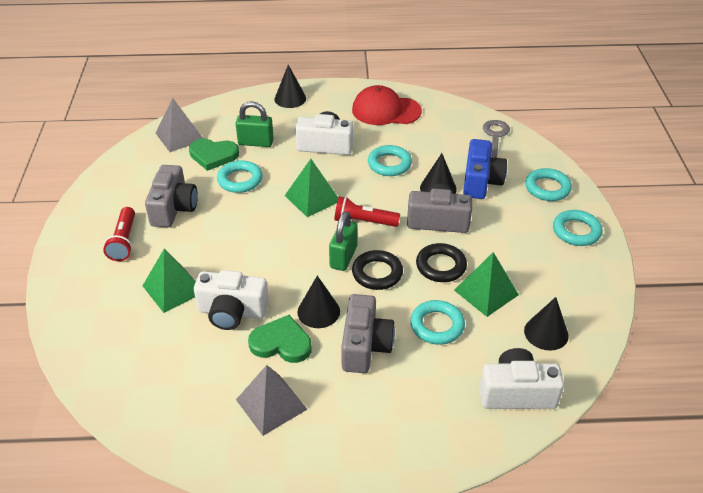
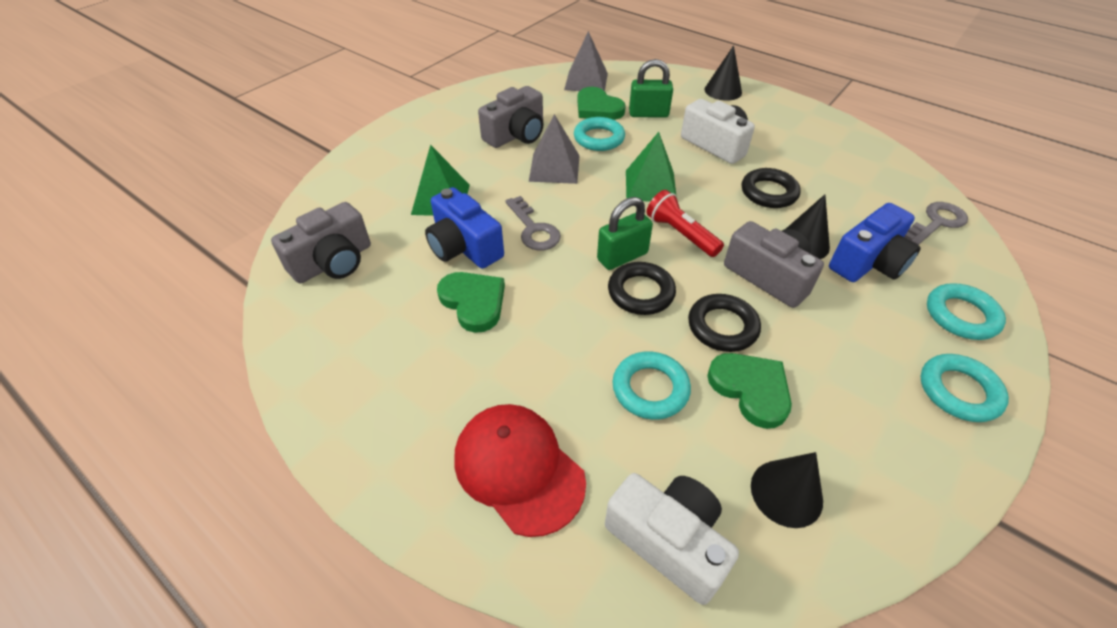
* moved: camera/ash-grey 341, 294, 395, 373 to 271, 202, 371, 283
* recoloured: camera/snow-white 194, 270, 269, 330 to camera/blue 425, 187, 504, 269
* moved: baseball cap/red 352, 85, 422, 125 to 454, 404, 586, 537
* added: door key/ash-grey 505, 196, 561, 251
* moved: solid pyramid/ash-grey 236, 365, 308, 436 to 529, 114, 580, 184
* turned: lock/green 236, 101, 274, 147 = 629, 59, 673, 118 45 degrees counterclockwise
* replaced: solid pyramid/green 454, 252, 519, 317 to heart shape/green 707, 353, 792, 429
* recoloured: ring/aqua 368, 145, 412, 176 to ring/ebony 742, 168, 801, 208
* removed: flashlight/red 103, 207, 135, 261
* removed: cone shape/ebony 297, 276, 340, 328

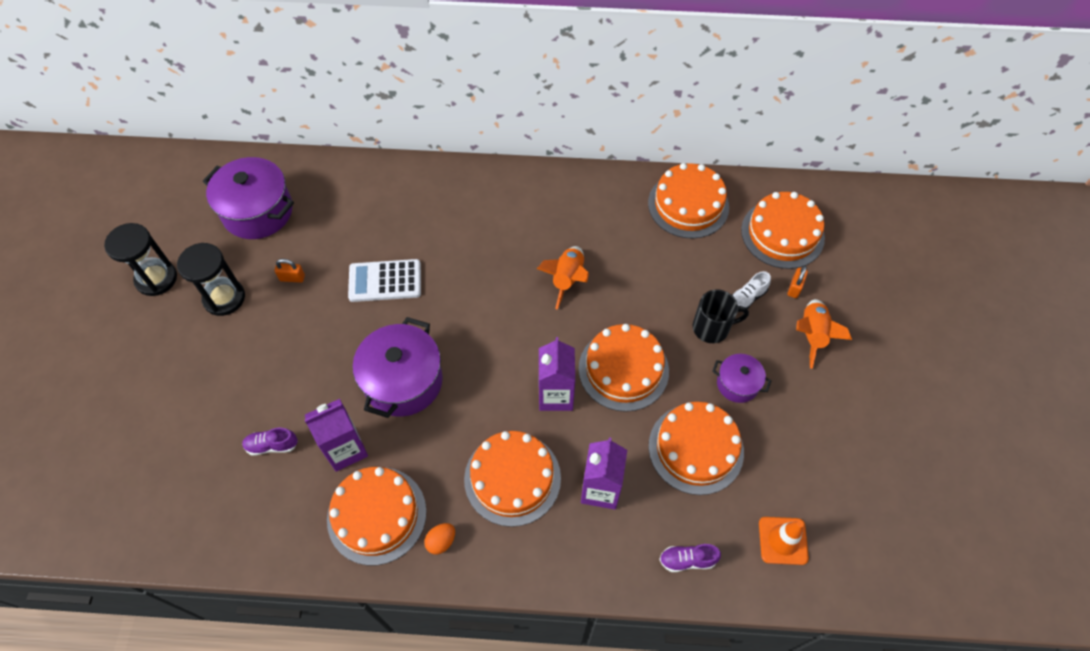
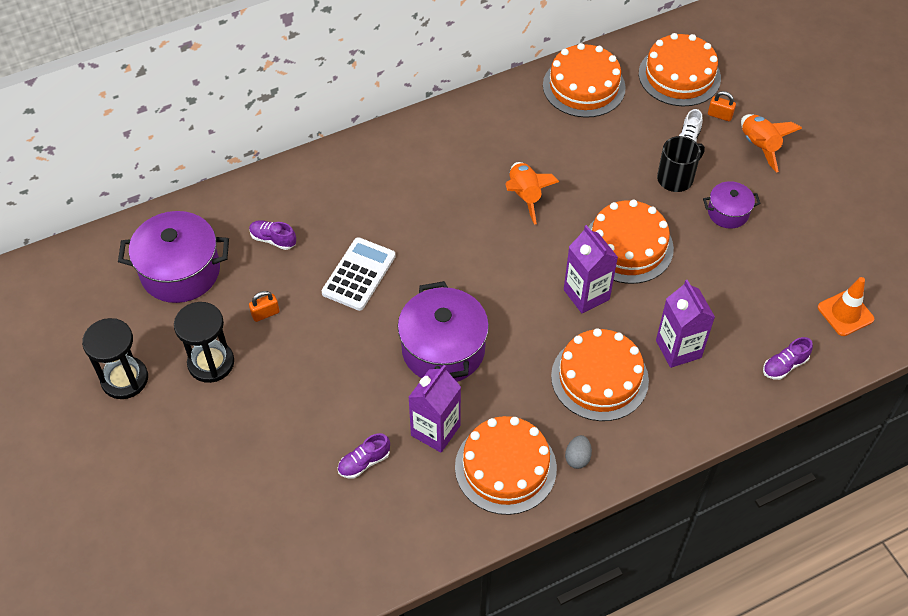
* added: shoe/royal purple 249, 220, 296, 250
* turned: adding machine/snow-white 348, 259, 421, 302 = 321, 237, 396, 311 150 degrees clockwise
* recoloured: egg/bright orange 424, 523, 455, 554 to egg/ash-grey 565, 435, 592, 469
* turned: lock/bright orange 787, 266, 808, 298 = 708, 91, 736, 121 60 degrees counterclockwise
* removed: gateau/bright orange 649, 402, 744, 495

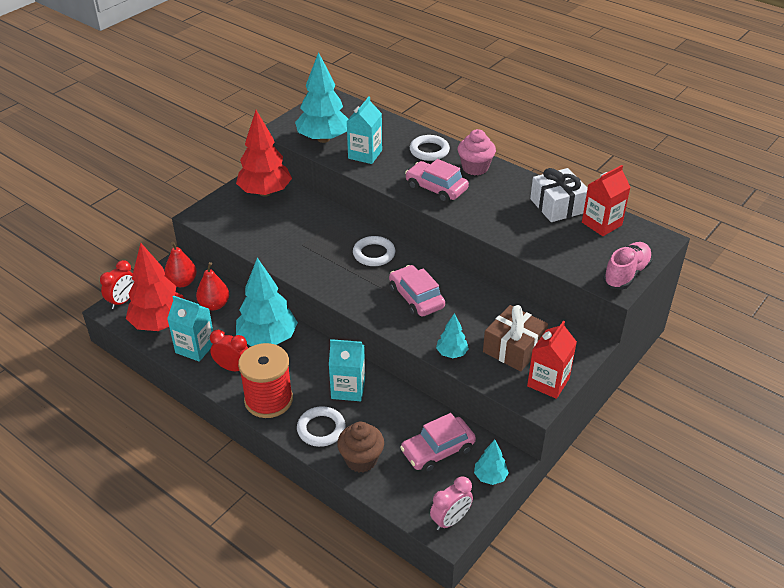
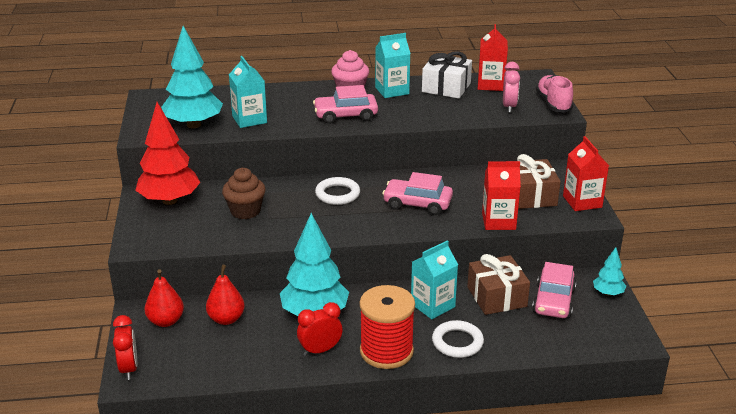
* moved: cupcake/russet 337, 422, 384, 472 to 222, 168, 266, 219
* moved: carton/aqua 167, 295, 213, 362 to 375, 33, 411, 98
* added: gift/russet 467, 254, 530, 315
* replaced: tree/aqua 436, 313, 469, 358 to carton/red 482, 161, 521, 230
* moved: alarm clock/rose-pink 430, 476, 473, 530 to 503, 62, 520, 113
* removed: tree/red 126, 243, 184, 331
* removed: ring/snow-white 410, 135, 450, 161

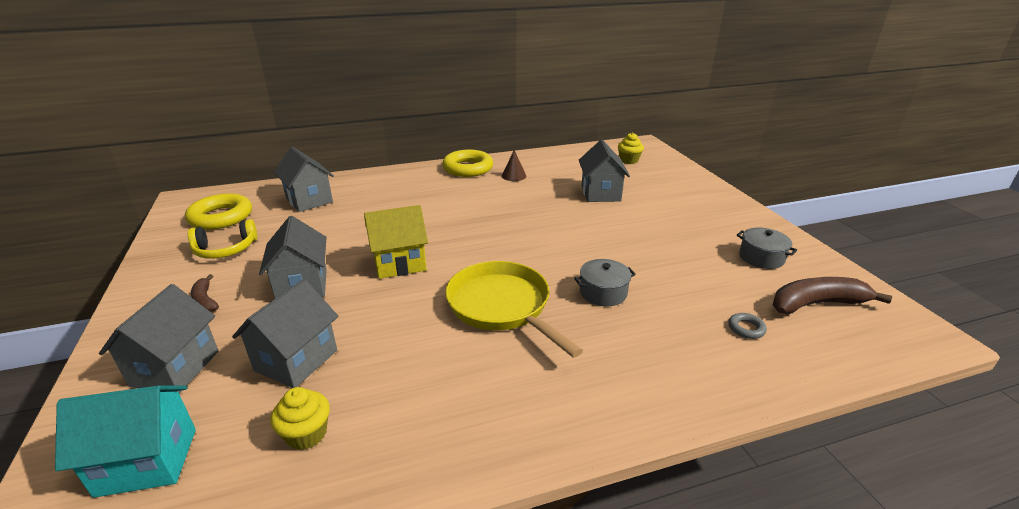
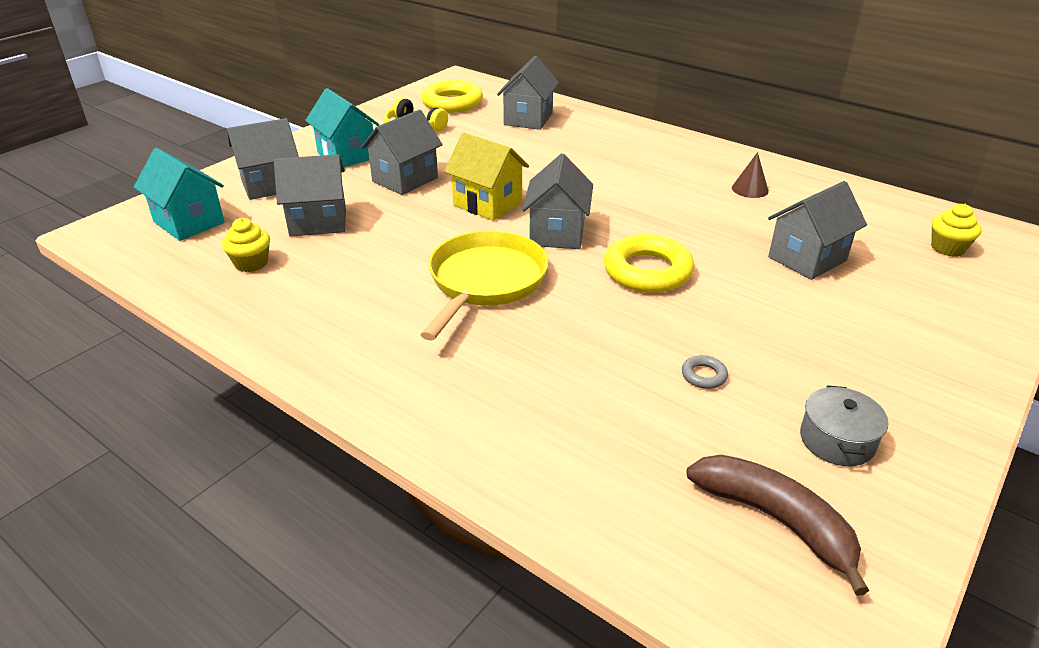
* replaced: toy banana/russet 191, 274, 219, 312 to cottage/aqua 305, 88, 379, 167
* added: cottage/ash-grey 522, 153, 593, 249
* moved: ring/yellow 442, 150, 493, 177 to 604, 234, 694, 293
* moved: ring/ash-grey 728, 313, 767, 339 to 682, 355, 728, 389
* removed: stockpot/ash-grey 574, 259, 636, 306

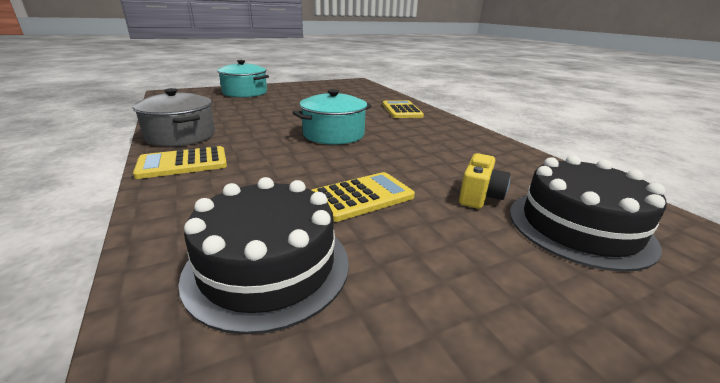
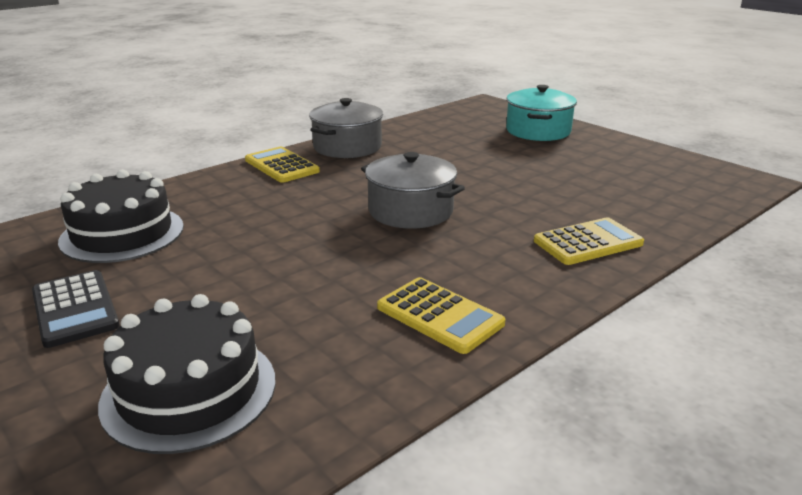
* added: adding machine/ebony 32, 270, 120, 348
* recoloured: stockpot/aqua 292, 89, 371, 145 to stockpot/ash-grey 361, 152, 465, 229
* moved: adding machine/yellow 312, 172, 415, 222 to 377, 277, 505, 354
* removed: camera/yellow 459, 153, 510, 209

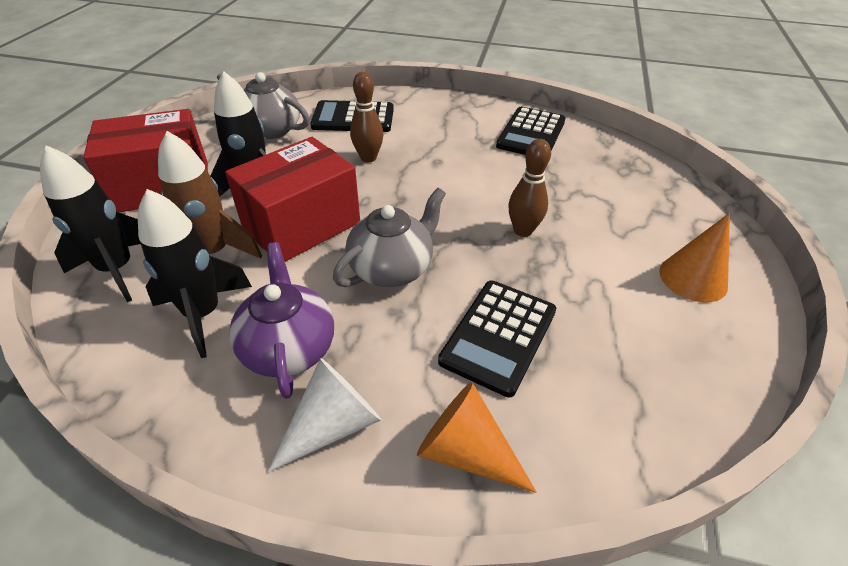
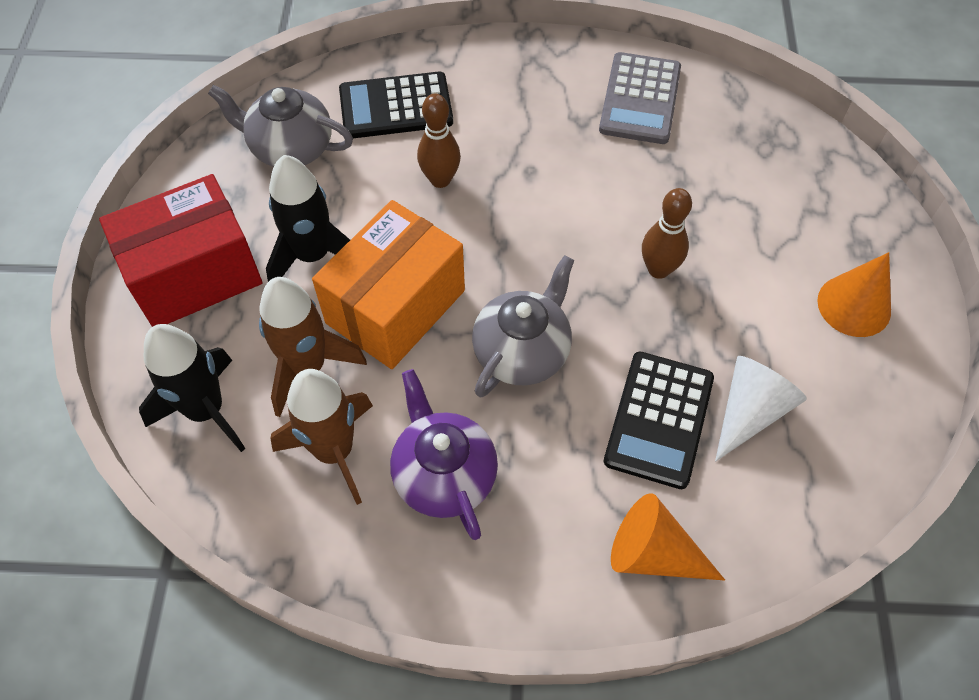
* recoloured: rocket/ebony 138, 189, 252, 358 to rocket/russet 270, 369, 373, 505
* recoloured: box/red 225, 137, 360, 262 to box/bright orange 312, 200, 465, 369
* recoloured: adding machine/ebony 496, 107, 566, 155 to adding machine/ash-grey 599, 52, 681, 144
* moved: cone shape/snow-white 268, 358, 381, 472 to 715, 356, 807, 461

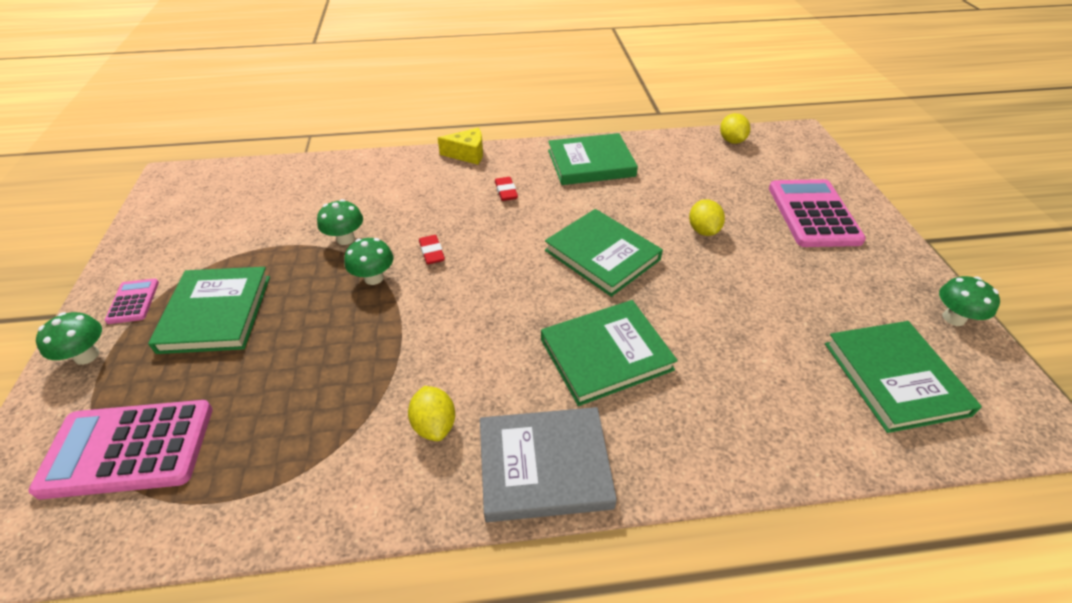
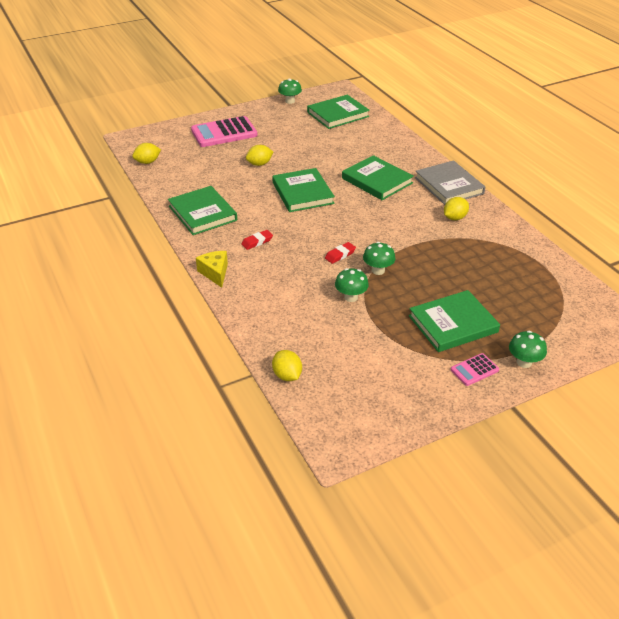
* turned: book/green 545, 209, 663, 297 = 272, 168, 335, 212 45 degrees counterclockwise
* added: lemon/yellow 272, 350, 302, 381
* removed: adding machine/rose-pink 28, 400, 213, 499

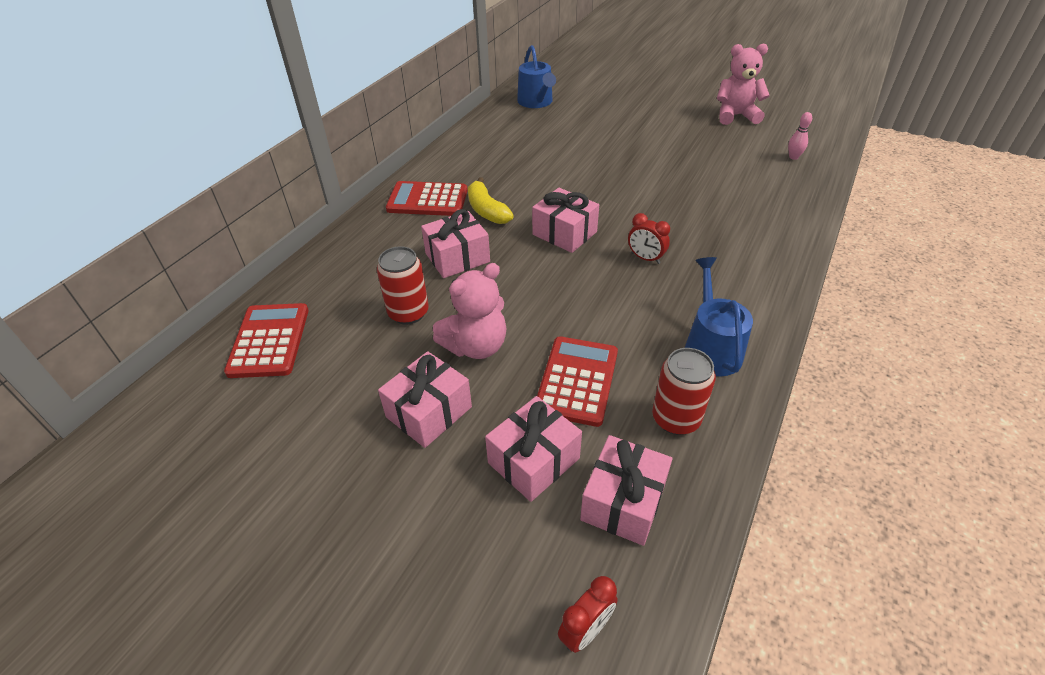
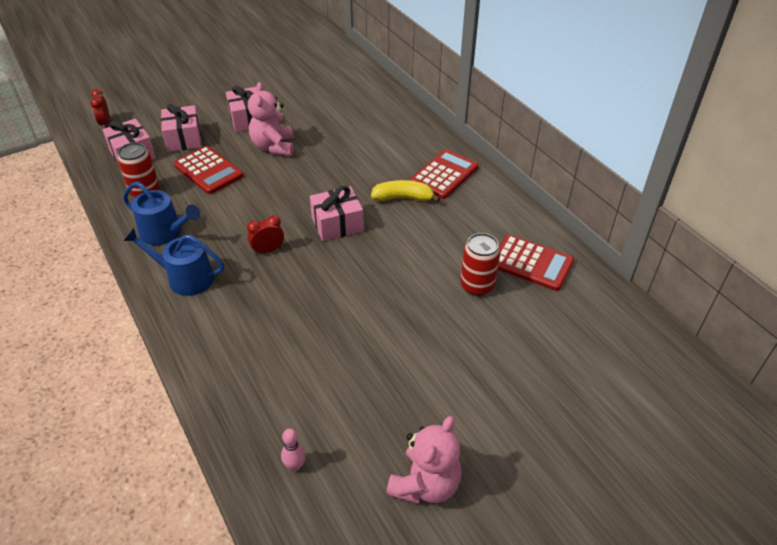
* moved: watering pot/blue 517, 45, 556, 108 to 124, 228, 224, 296
* moved: tin/red 377, 246, 429, 325 to 460, 233, 501, 296
* moved: adding machine/red 224, 303, 309, 378 to 498, 235, 574, 291
* removed: gift/rose-pink 421, 209, 490, 278

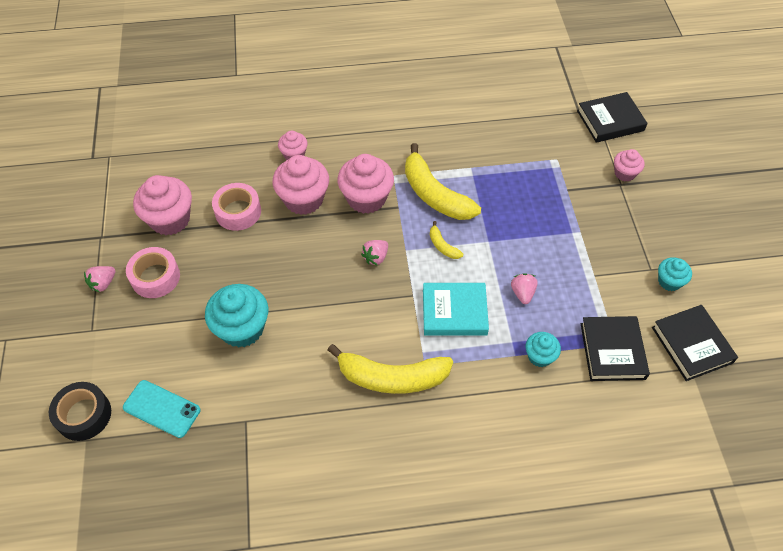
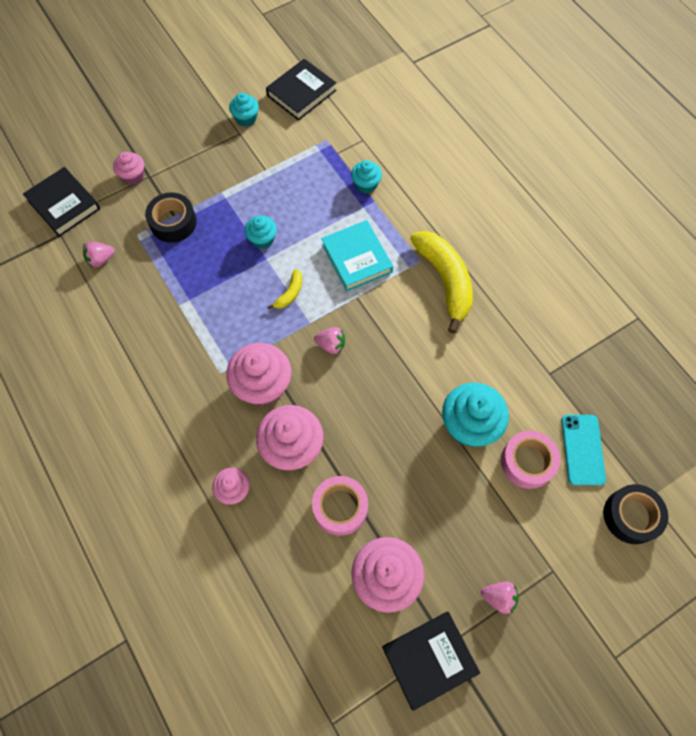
* moved: toy strawberry/rose-pink 511, 273, 538, 304 to 83, 242, 115, 267
* added: sticky tape/ebony 145, 192, 197, 243
* added: cupcake/aqua 245, 216, 277, 249
* moved: book/ebony 581, 316, 650, 381 to 382, 612, 480, 711
* moved: sticky tape/rose-pink 126, 247, 180, 298 to 501, 431, 560, 489
* removed: toy banana/yellow 405, 143, 481, 220

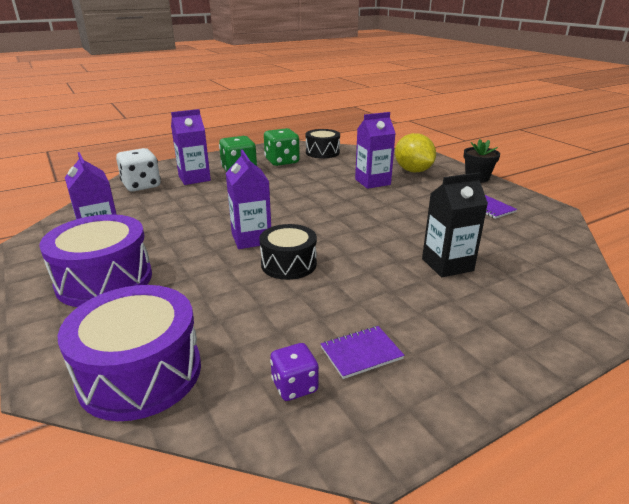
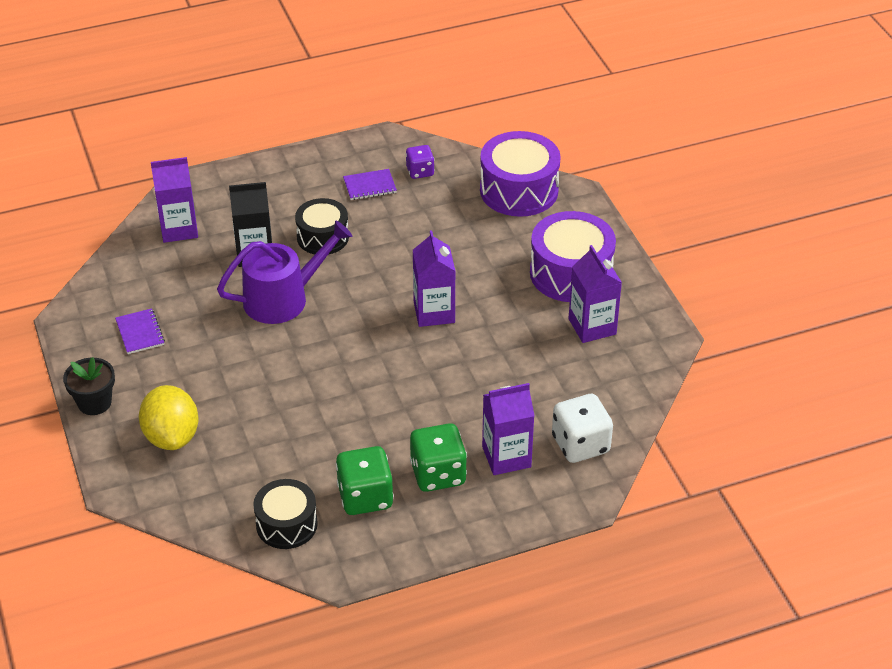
* moved: carton/royal purple 355, 112, 395, 189 to 151, 157, 198, 243
* added: watering pot/royal purple 217, 221, 352, 324
* moved: snare drum/ebony 259, 224, 317, 280 to 295, 198, 349, 254

